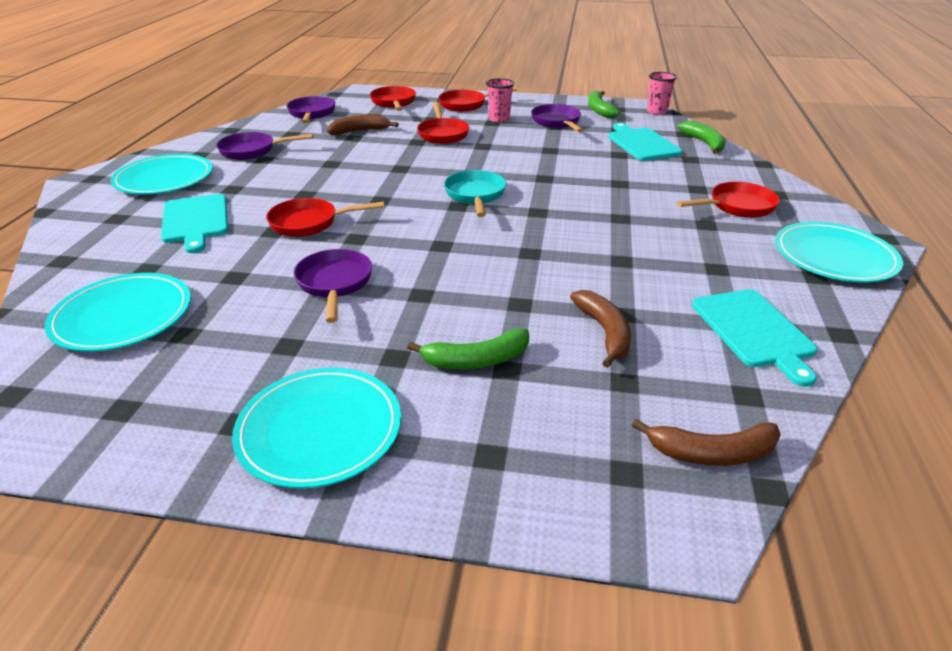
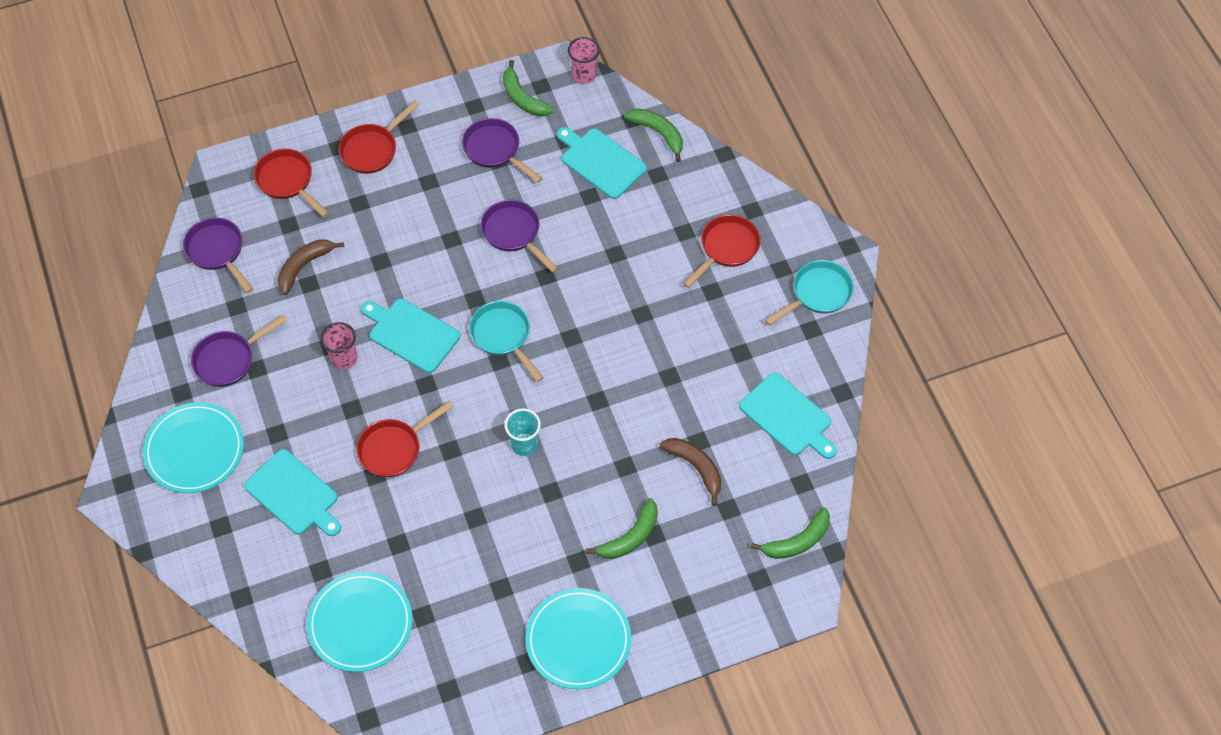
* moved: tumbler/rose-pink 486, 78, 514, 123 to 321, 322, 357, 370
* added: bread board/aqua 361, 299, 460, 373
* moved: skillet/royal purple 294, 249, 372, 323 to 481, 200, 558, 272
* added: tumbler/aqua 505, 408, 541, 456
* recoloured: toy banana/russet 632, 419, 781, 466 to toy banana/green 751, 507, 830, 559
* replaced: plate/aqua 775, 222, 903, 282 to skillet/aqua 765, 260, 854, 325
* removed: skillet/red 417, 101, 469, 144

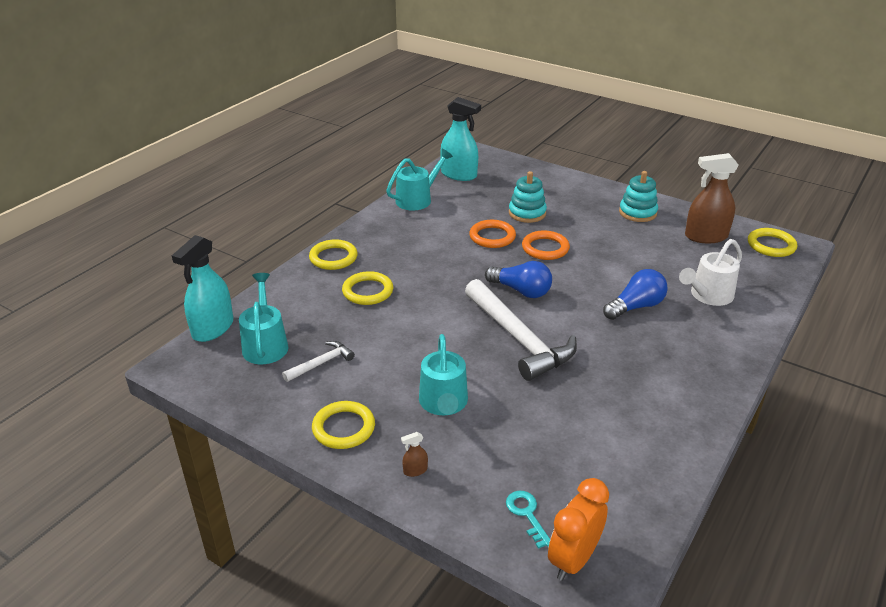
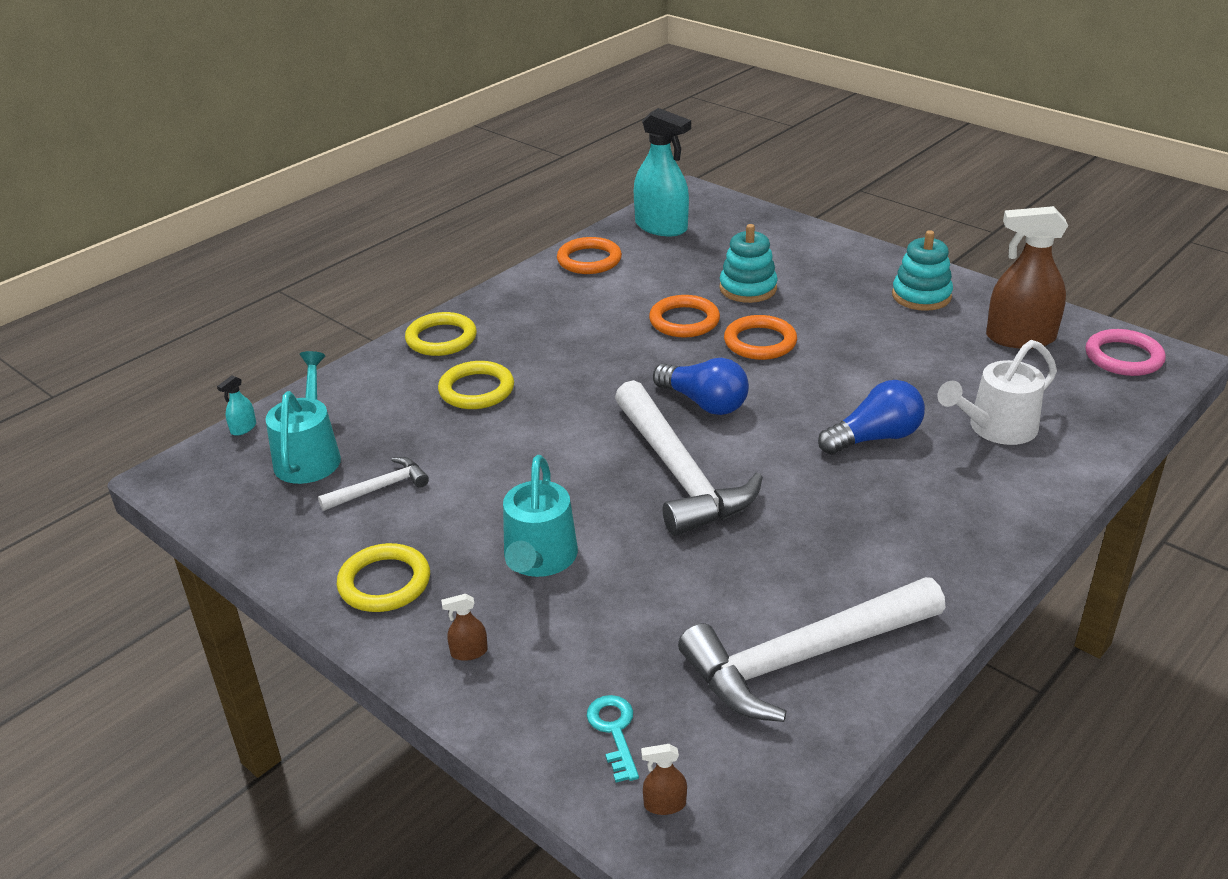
* resized: spray bottle/aqua 172, 235, 233, 342 = 217, 375, 256, 436 x0.40
* replaced: watering pot/aqua 386, 149, 453, 210 to ring/bright orange 557, 237, 622, 274
* replaced: alarm clock/bright orange 548, 478, 609, 581 to spray bottle/russet 641, 744, 687, 815
* added: claw hammer/snow-white 678, 577, 946, 722
* recoloured: ring/yellow 748, 228, 797, 257 to ring/rose-pink 1085, 329, 1166, 376

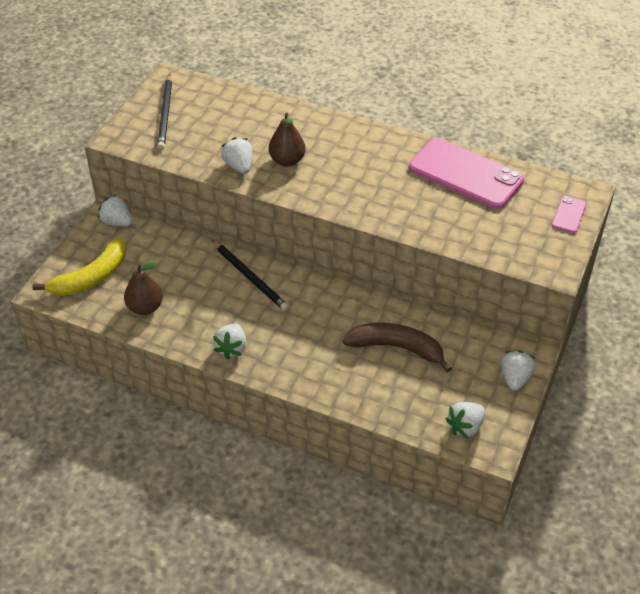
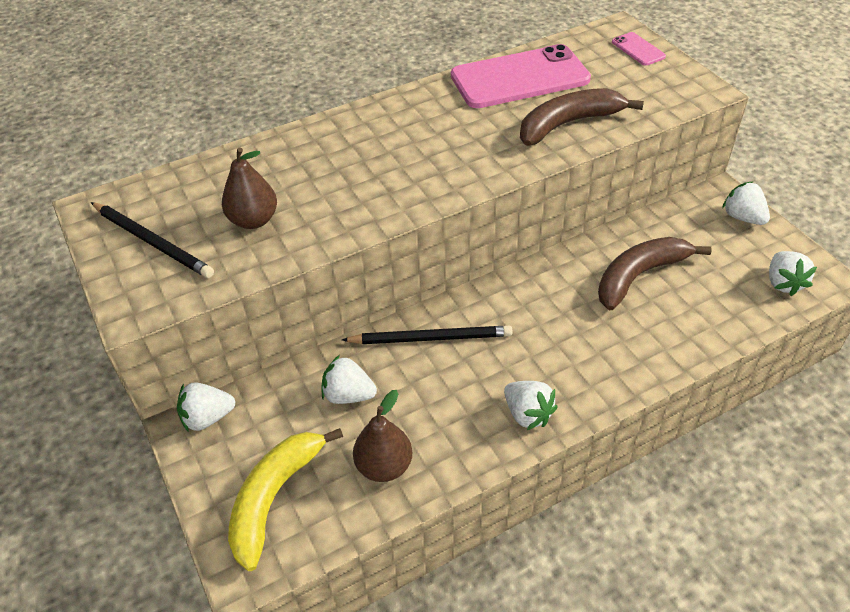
* moved: toy pear/russet 269, 113, 306, 167 to 222, 148, 277, 229
* turned: toy banana/yellow 33, 237, 126, 296 = 228, 428, 343, 571 150 degrees counterclockwise
* moved: toy strawberry/snow-white 221, 137, 252, 174 to 322, 355, 377, 404
* added: toy banana/russet 520, 88, 644, 146

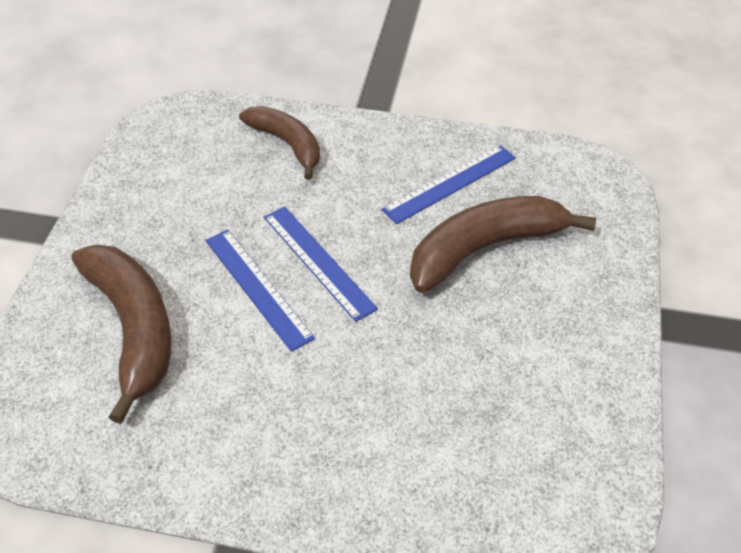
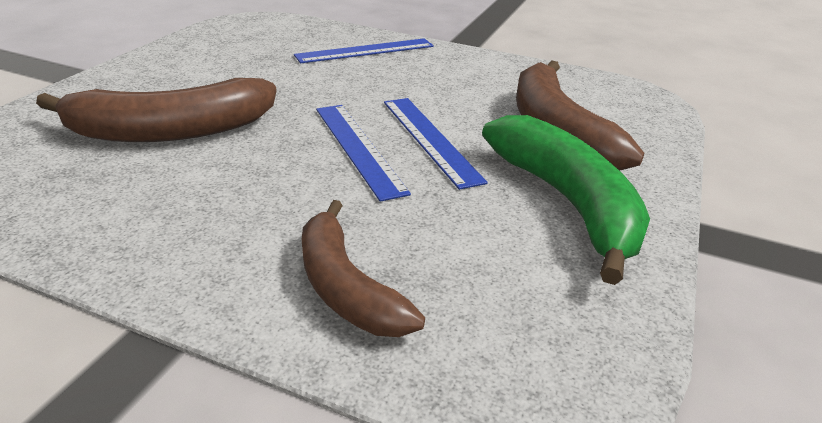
* moved: ruler/blue 381, 145, 516, 224 to 294, 38, 434, 63
* added: toy banana/green 482, 115, 650, 285

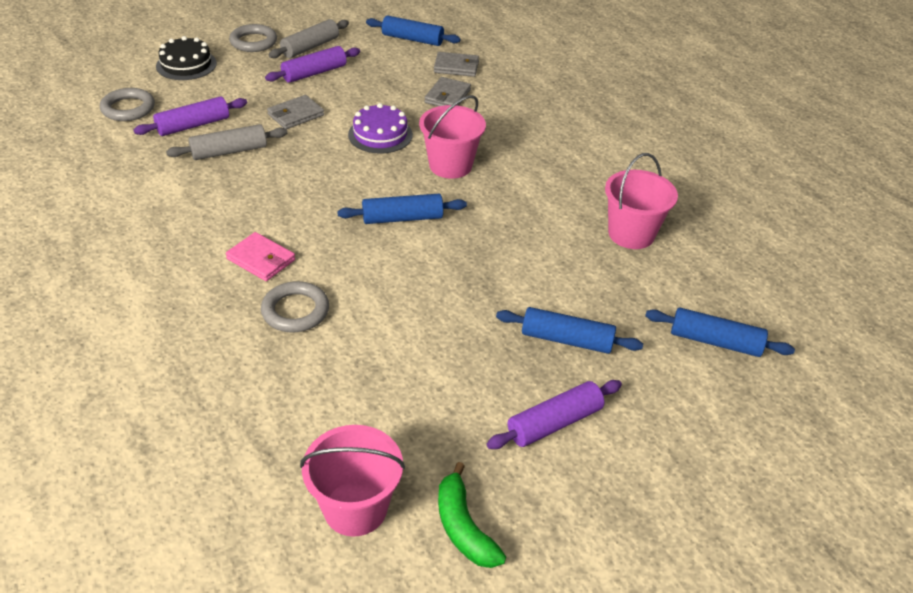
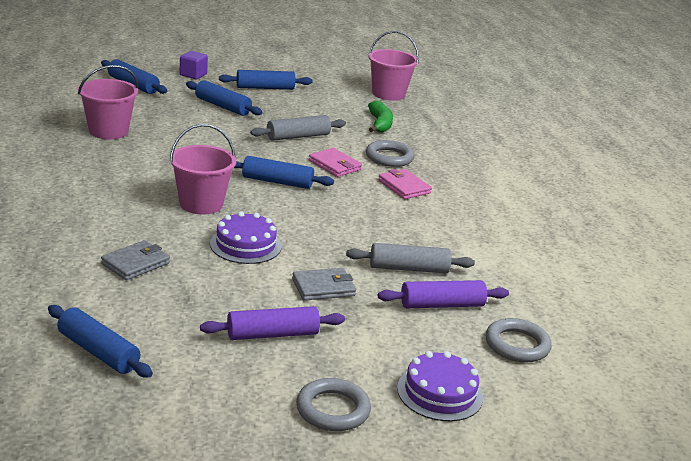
* added: cube/royal purple 179, 51, 208, 79
* recoloured: rolling pin/royal purple 487, 380, 622, 449 to rolling pin/blue 219, 70, 312, 90
* moved: rolling pin/ash-grey 269, 19, 349, 58 to 250, 115, 346, 141
* added: card wallet/rose-pink 309, 148, 362, 177
* moved: toy banana/green 438, 462, 506, 568 to 368, 101, 393, 133
* recoloured: gateau/ebony 156, 36, 217, 80 to gateau/royal purple 397, 351, 483, 421
* removed: card wallet/ash-grey 434, 52, 479, 77

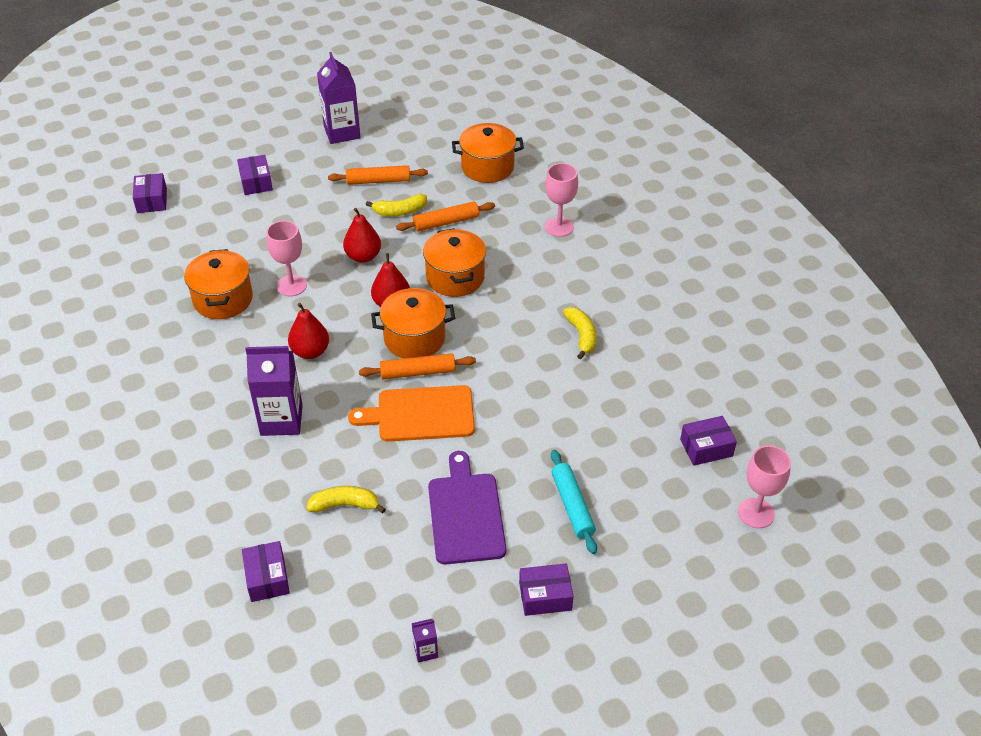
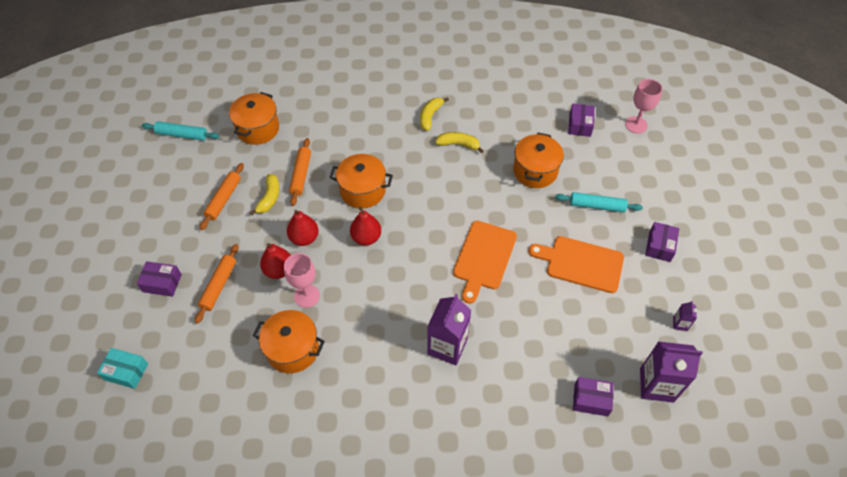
* recoloured: box/royal purple 133, 173, 167, 213 to box/aqua 97, 348, 148, 389
* added: rolling pin/aqua 142, 121, 219, 141
* moved: rolling pin/bright orange 359, 353, 476, 379 to 195, 244, 239, 324
* moved: toy pear/red 288, 303, 329, 359 to 260, 243, 291, 279
* moved: toy banana/yellow 307, 486, 386, 513 to 420, 97, 449, 131
* moved: stockpot/bright orange 371, 288, 455, 358 to 513, 133, 564, 188
* recoloured: bread board/royal purple 428, 451, 506, 565 to bread board/bright orange 528, 236, 624, 293
* moved: carton/royal purple 317, 52, 361, 144 to 640, 341, 703, 403
* removed: goblet/rose-pink 545, 163, 578, 237

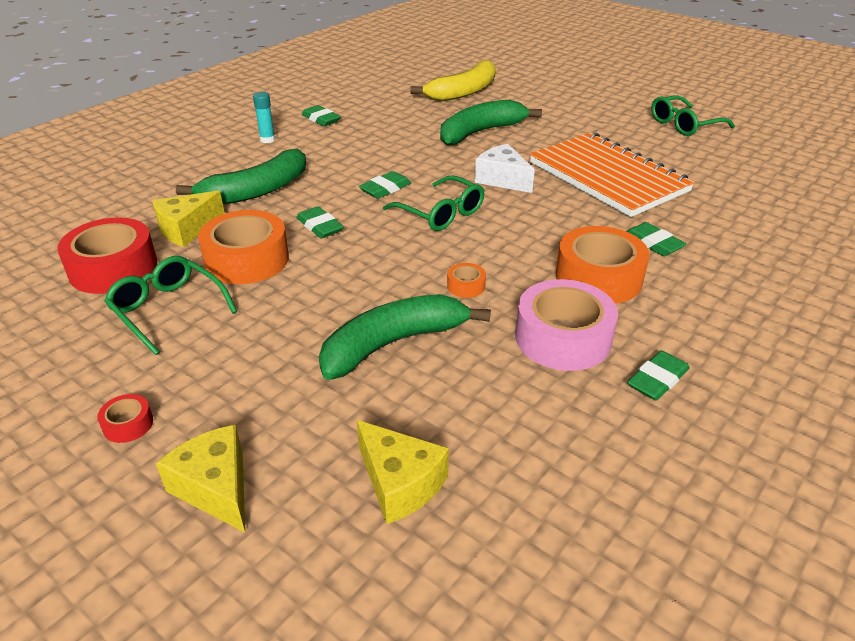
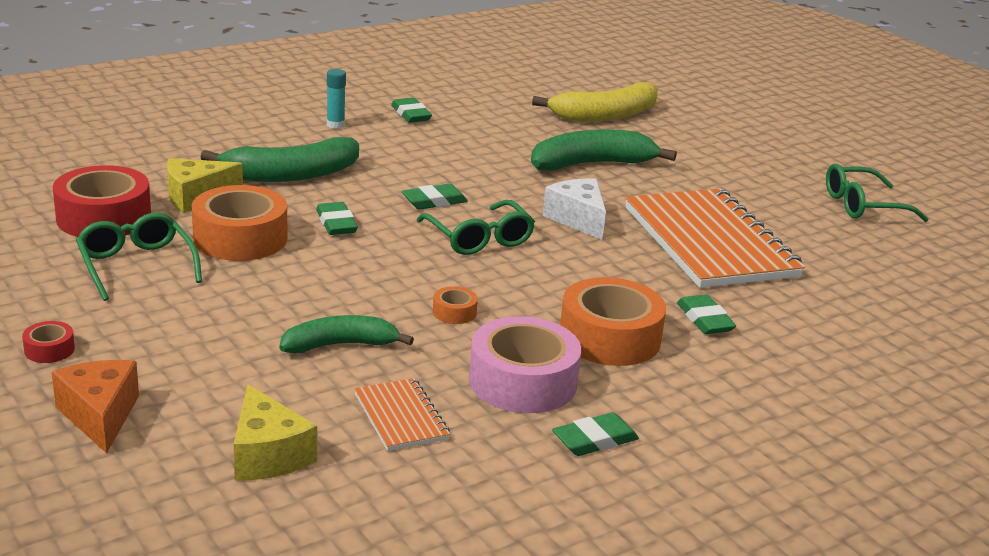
* recoloured: cheese/yellow 156, 424, 245, 532 to cheese/bright orange 52, 360, 139, 454
* resized: toy banana/green 319, 294, 491, 380 = 280, 315, 414, 354 x0.65
* added: exercise book/bright orange 354, 378, 450, 451

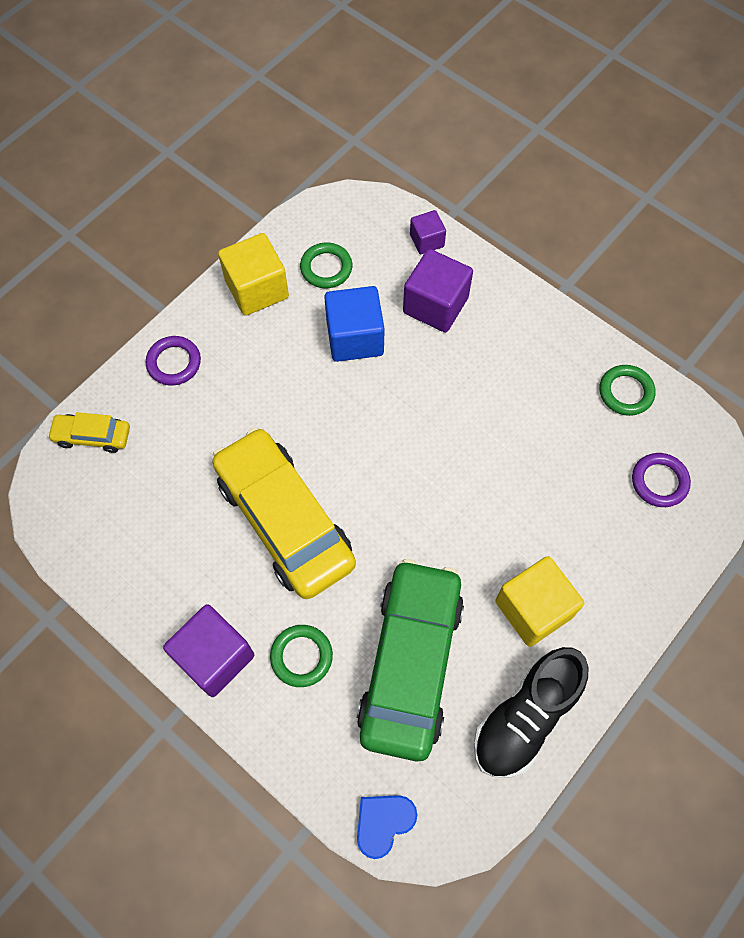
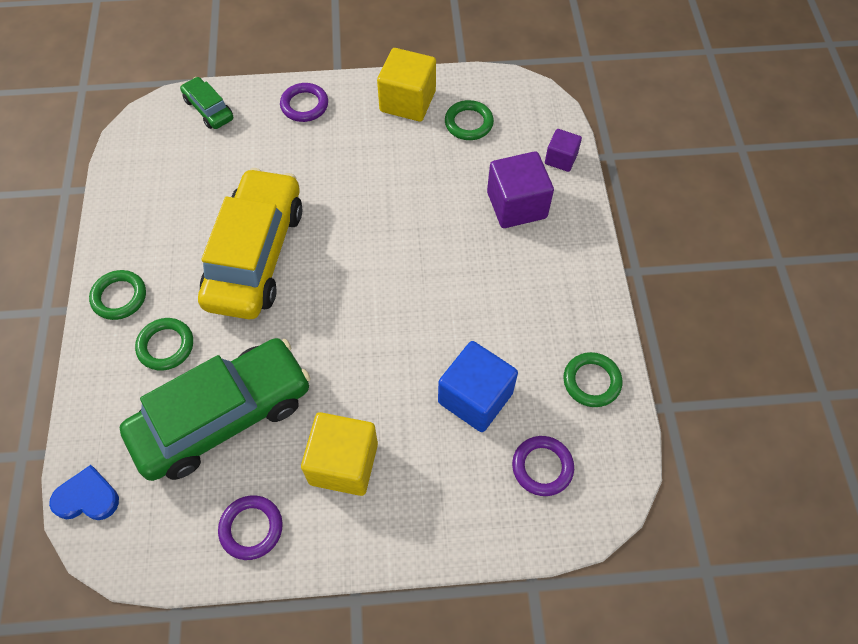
* replaced: cube/royal purple 163, 604, 254, 697 to ring/green 89, 270, 146, 320
* recoloured: car/yellow 47, 412, 130, 453 to car/green 180, 77, 233, 129
* replaced: shoe/ebony 474, 647, 589, 778 to ring/royal purple 218, 495, 283, 560
* moved: cube/blue 324, 286, 385, 362 to 438, 341, 518, 432

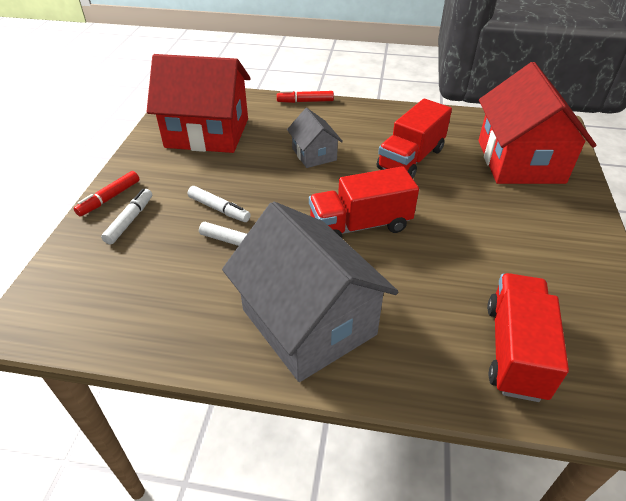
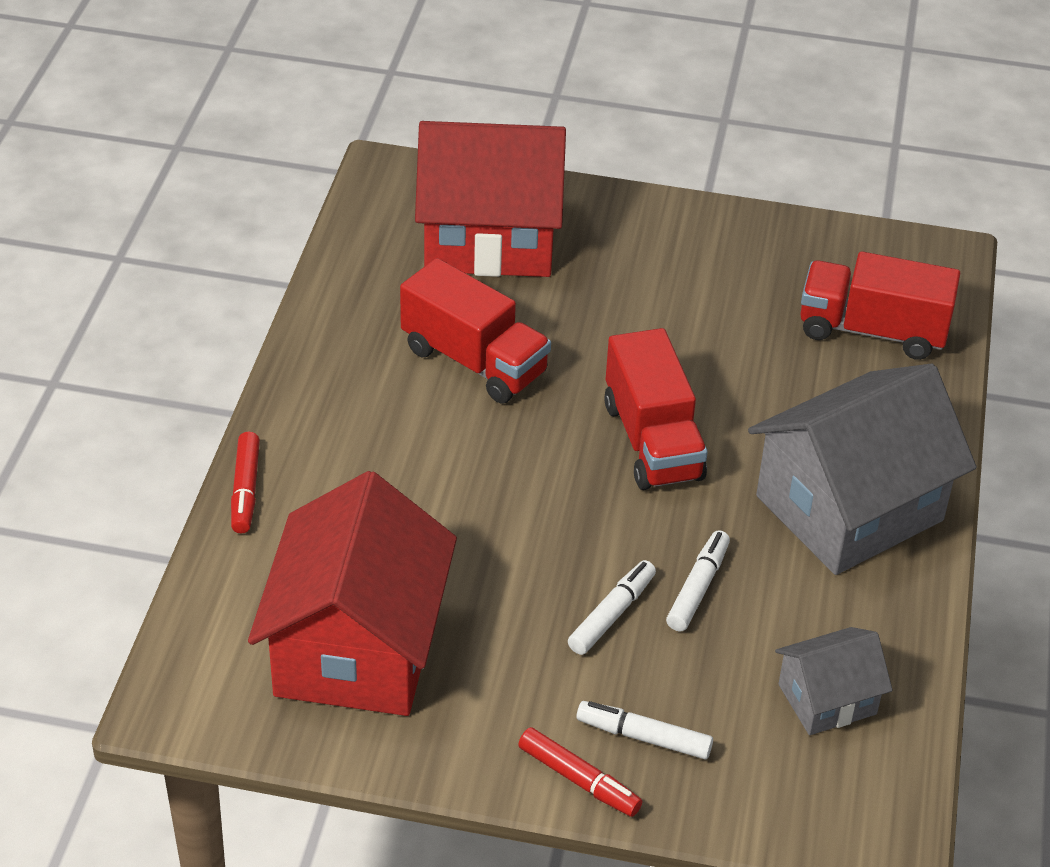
* moved: cottage/ash-grey 287, 108, 343, 168 to 775, 627, 893, 735

